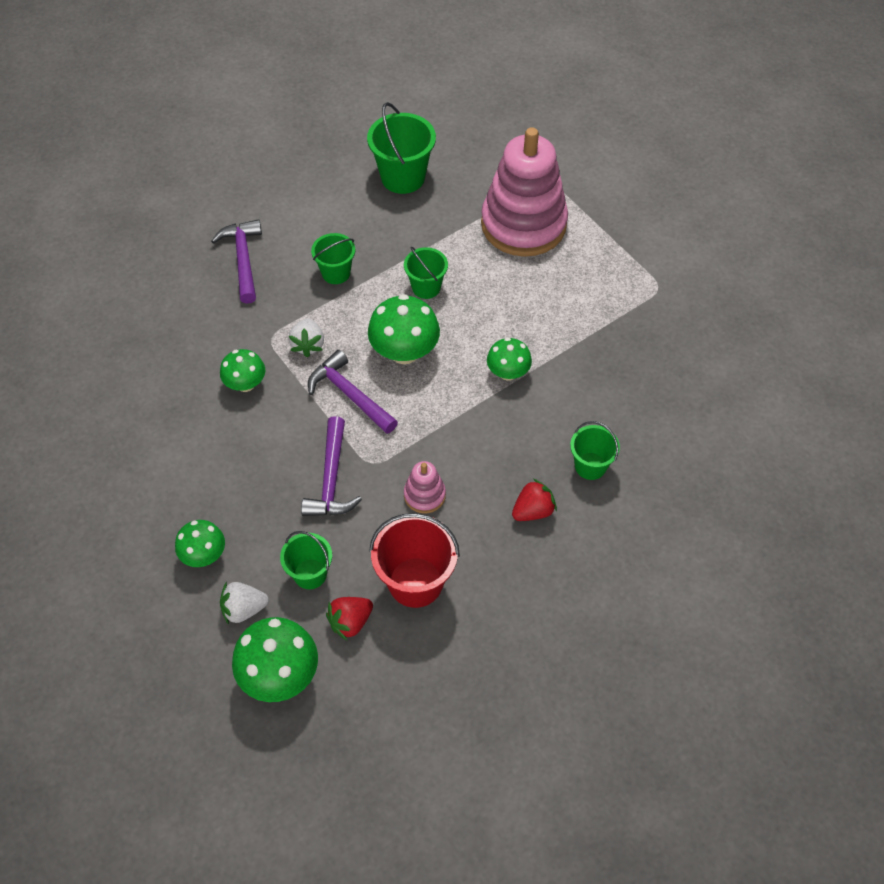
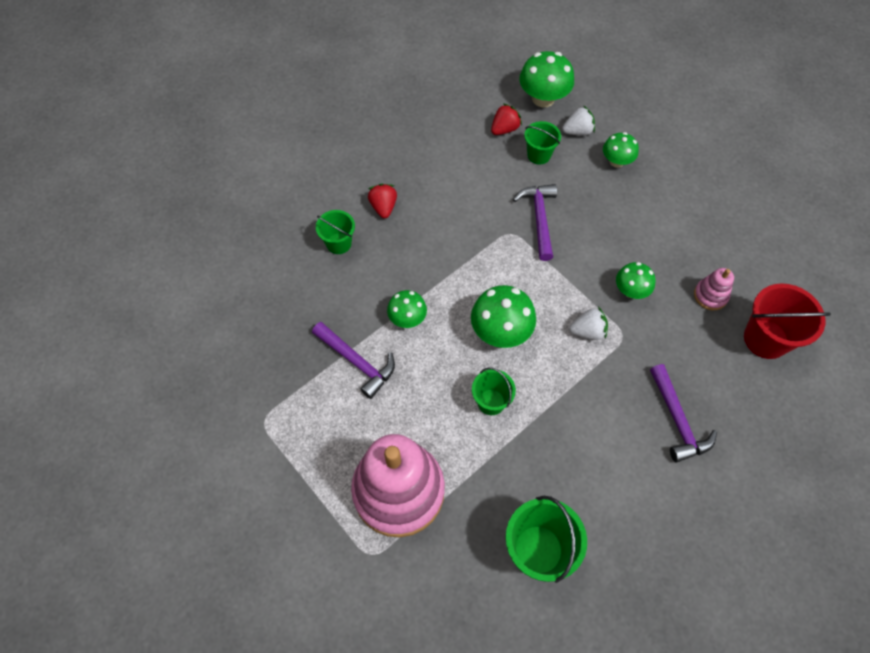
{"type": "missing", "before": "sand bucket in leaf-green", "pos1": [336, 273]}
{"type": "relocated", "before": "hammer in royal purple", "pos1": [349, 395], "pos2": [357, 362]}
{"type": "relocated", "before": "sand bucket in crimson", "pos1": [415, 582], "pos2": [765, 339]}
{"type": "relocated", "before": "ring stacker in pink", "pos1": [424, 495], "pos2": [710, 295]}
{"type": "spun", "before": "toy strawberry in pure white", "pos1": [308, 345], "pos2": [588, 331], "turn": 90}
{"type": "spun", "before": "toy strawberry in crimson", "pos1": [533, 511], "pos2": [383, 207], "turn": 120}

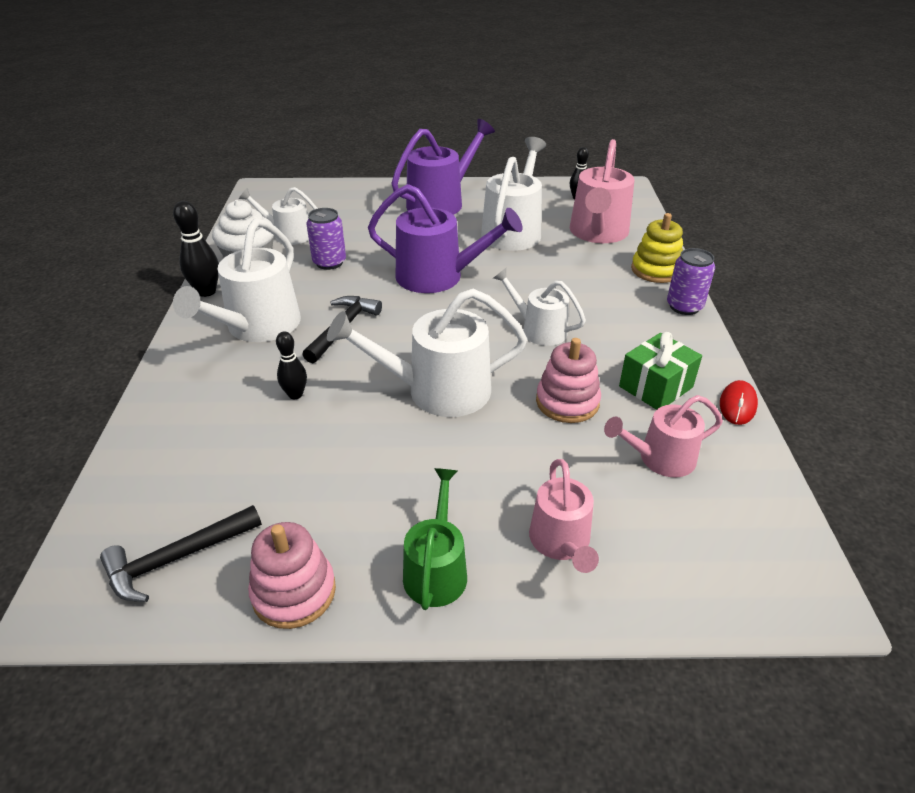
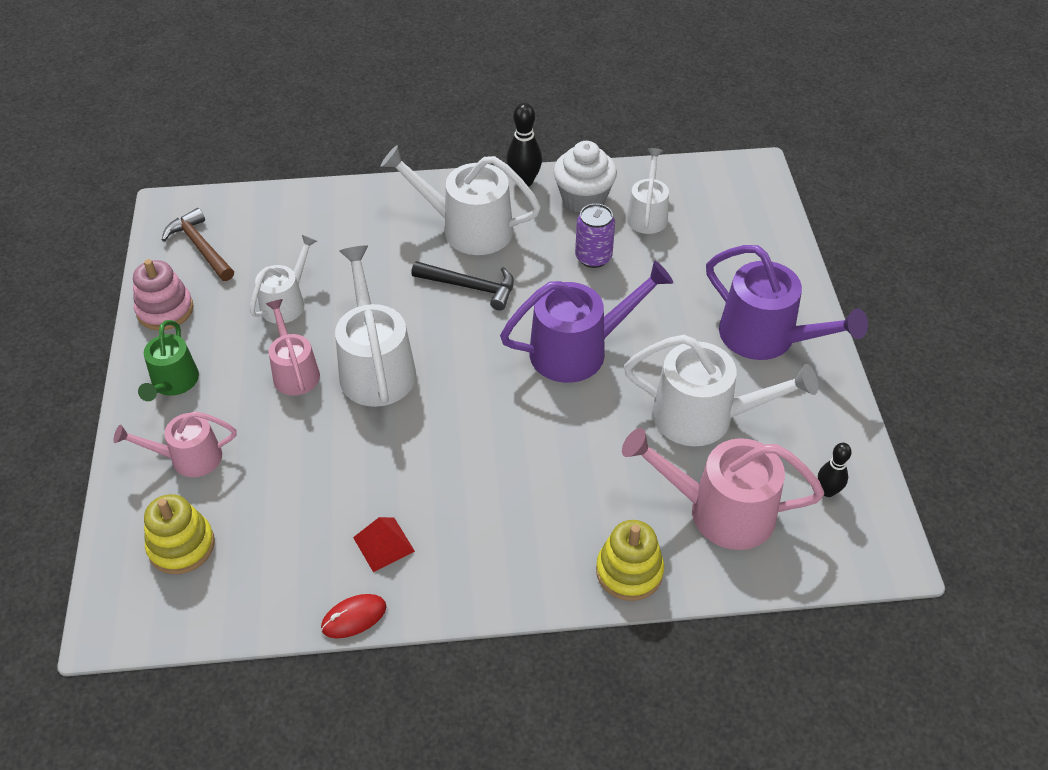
{"type": "missing", "before": "bowling pin in jet-black", "pos1": [295, 394]}
{"type": "missing", "before": "ring stacker in pink", "pos1": [567, 402]}
{"type": "missing", "before": "soda can in royal purple", "pos1": [684, 306]}
{"type": "appeared", "after": "ring stacker in bright yellow", "pos2": [181, 546]}
{"type": "relocated", "before": "watering can in pure white", "pos1": [539, 330], "pos2": [286, 302]}
{"type": "relocated", "before": "watering can in pink", "pos1": [660, 458], "pos2": [294, 371]}
{"type": "exchanged", "before": "wrapped gift in leaf-green", "after": "pyramid shape in crimson", "pos1": [655, 387], "pos2": [383, 544]}
{"type": "colour", "before": "hammer in jet-black", "after": "hammer in russet", "pos1": [177, 558], "pos2": [200, 247]}
{"type": "spun", "before": "watering can in royal purple", "pos1": [438, 277], "pos2": [578, 350], "turn": -120}
{"type": "spun", "before": "watering can in leaf-green", "pos1": [436, 569], "pos2": [173, 383], "turn": 90}
{"type": "spun", "before": "mouse in crimson", "pos1": [737, 405], "pos2": [354, 617], "turn": -45}

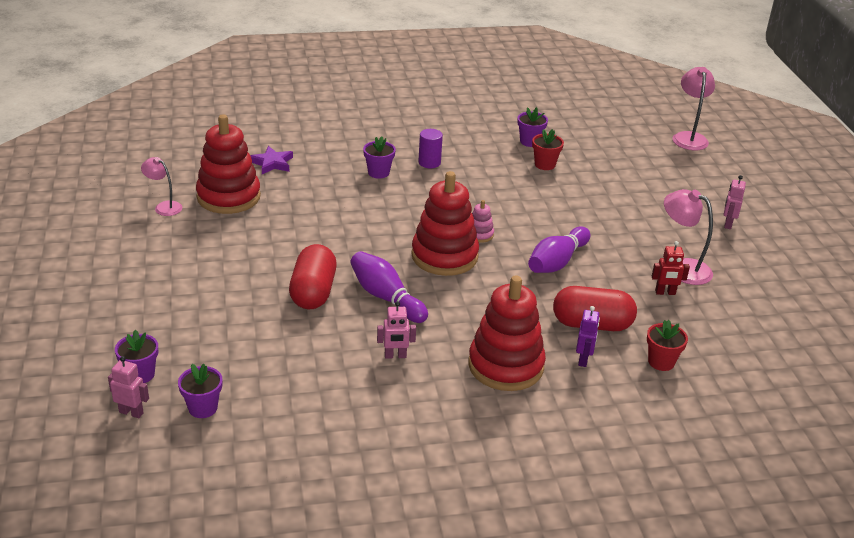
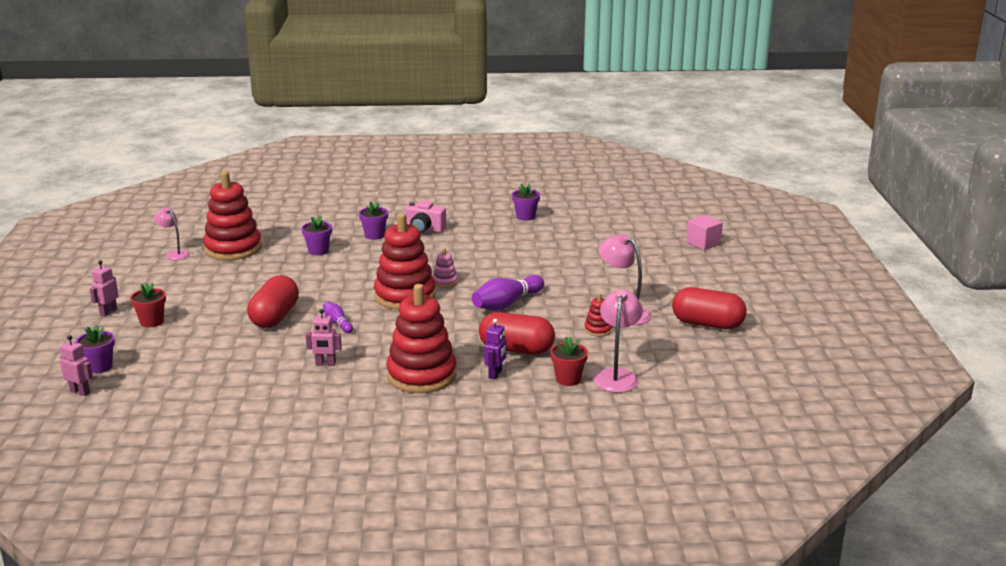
{"type": "missing", "before": "star in royal purple", "pos1": [272, 163]}
{"type": "appeared", "after": "capsule in crimson", "pos2": [707, 324]}
{"type": "appeared", "after": "cube in pink", "pos2": [703, 243]}
{"type": "relocated", "before": "flower pot in royal purple", "pos1": [203, 408], "pos2": [318, 251]}
{"type": "relocated", "before": "flower pot in crimson", "pos1": [545, 164], "pos2": [152, 322]}
{"type": "relocated", "before": "lamp in pink", "pos1": [689, 137], "pos2": [616, 376]}
{"type": "relocated", "before": "robot figure in pink", "pos1": [728, 224], "pos2": [108, 312]}
{"type": "exchanged", "before": "cylinder in royal purple", "after": "camera in pink", "pos1": [429, 162], "pos2": [424, 229]}
{"type": "exchanged", "before": "robot figure in crimson", "after": "ring stacker in crimson", "pos1": [665, 293], "pos2": [598, 330]}
{"type": "size", "before": "bowling pin in royal purple", "pos1": [386, 297], "pos2": [337, 323], "scale": 0.54}

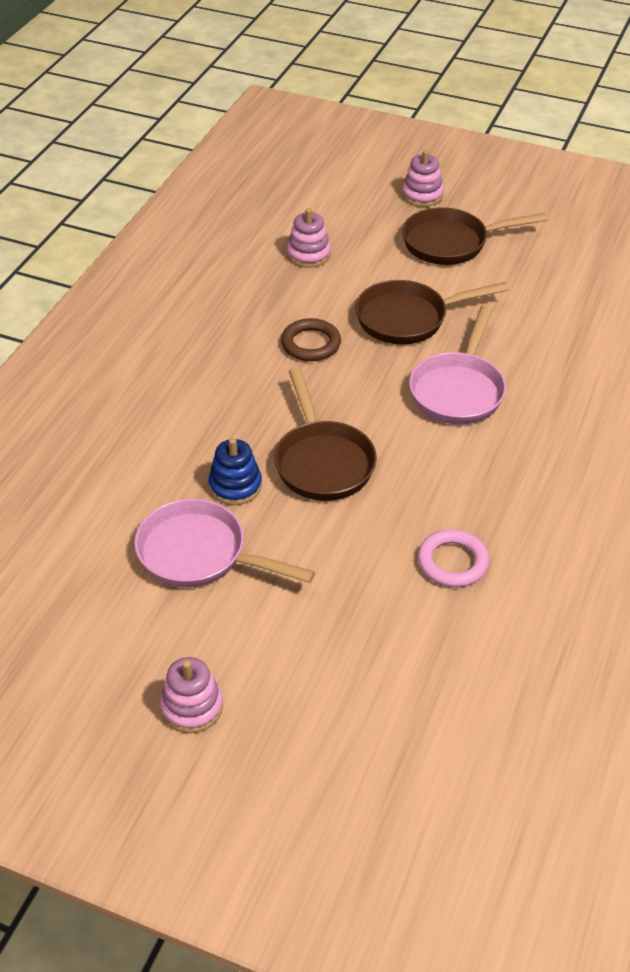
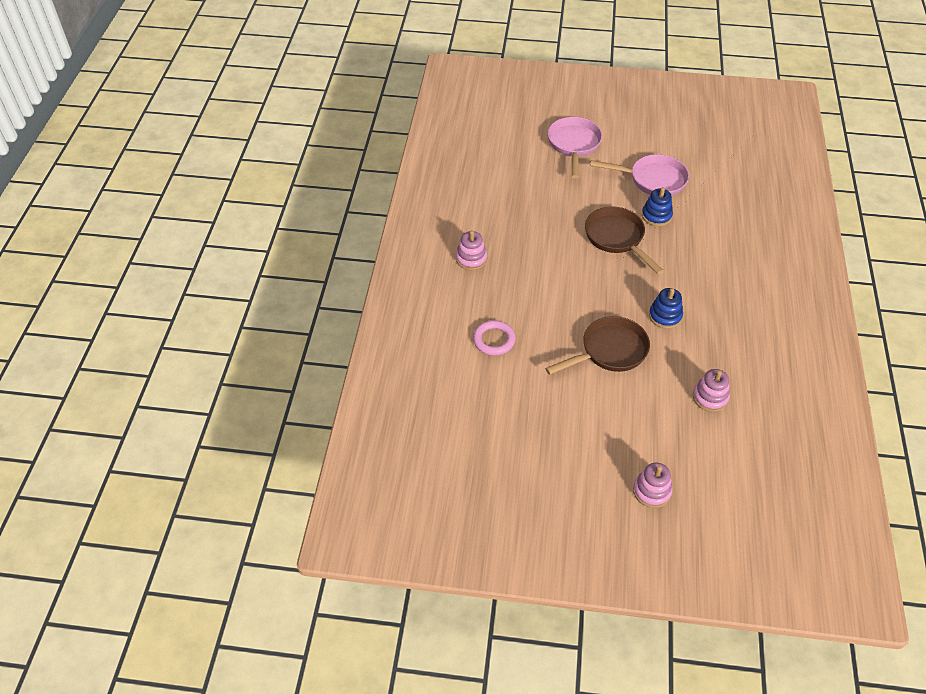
{"type": "missing", "before": "pan in russet", "pos1": [451, 243]}
{"type": "relocated", "before": "ring stacker in pink", "pos1": [192, 707], "pos2": [471, 259]}
{"type": "relocated", "before": "pan in pink", "pos1": [458, 390], "pos2": [574, 145]}
{"type": "relocated", "before": "ring in pink", "pos1": [452, 562], "pos2": [494, 340]}
{"type": "exchanged", "before": "ring in russet", "after": "ring stacker in cobalt", "pos1": [311, 344], "pos2": [665, 316]}

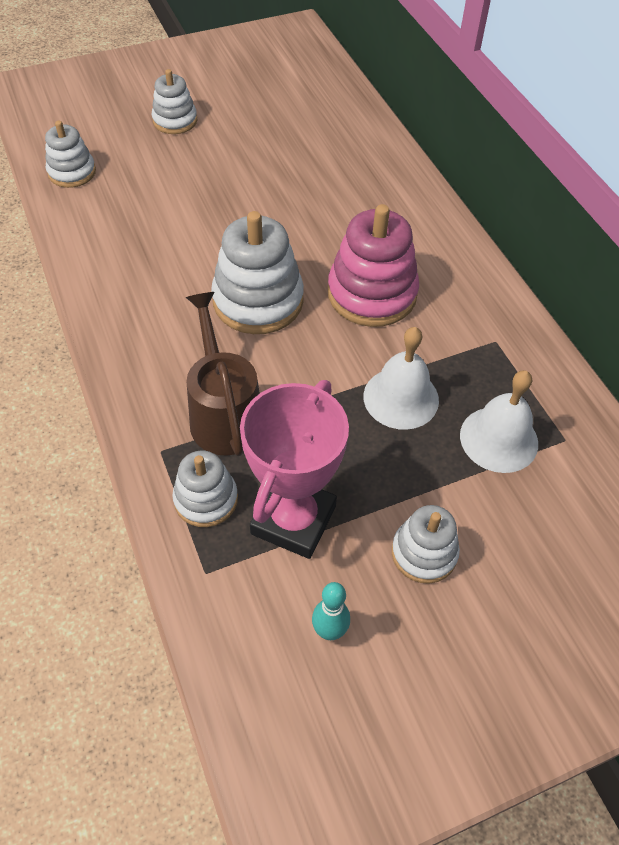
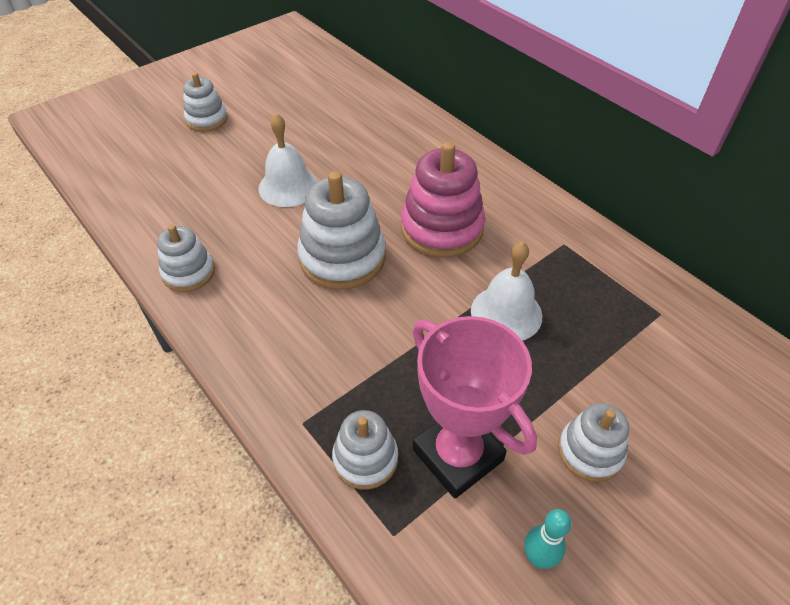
{"type": "missing", "before": "watering can in russet", "pos1": [224, 413]}
{"type": "relocated", "before": "ring stacker in pure white", "pos1": [72, 172], "pos2": [188, 272]}
{"type": "relocated", "before": "hand bell in pure white", "pos1": [499, 439], "pos2": [288, 186]}
{"type": "spun", "before": "prize cup in pink", "pos1": [293, 520], "pos2": [458, 455], "turn": -45}

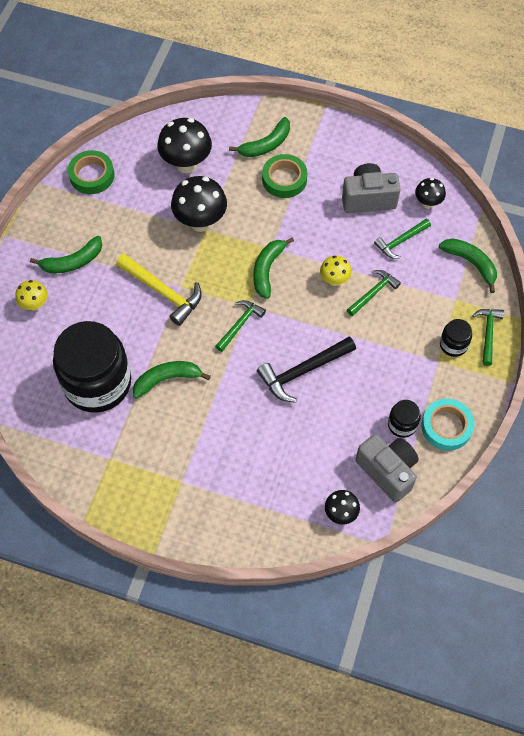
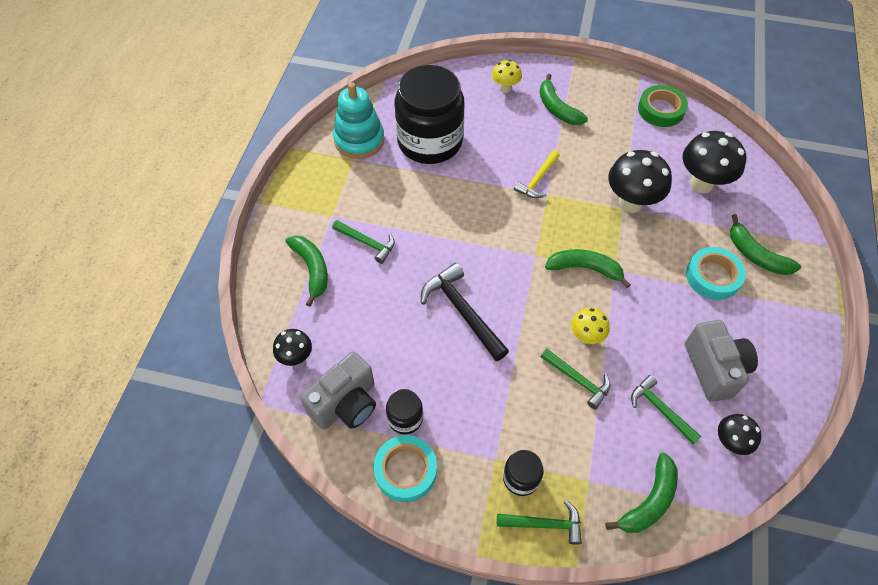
{"type": "appeared", "after": "ring stacker in aqua", "pos2": [359, 140]}
{"type": "relocated", "before": "banana fruit in leaf-green", "pos1": [167, 379], "pos2": [312, 269]}
{"type": "relocated", "before": "hammer in leaf-green", "pos1": [240, 324], "pos2": [367, 243]}
{"type": "colour", "before": "tape in leaf-green", "after": "tape in aqua", "pos1": [284, 179], "pos2": [713, 276]}
{"type": "size", "before": "hammer in bright yellow", "pos1": [163, 292], "pos2": [537, 180], "scale": 0.64}

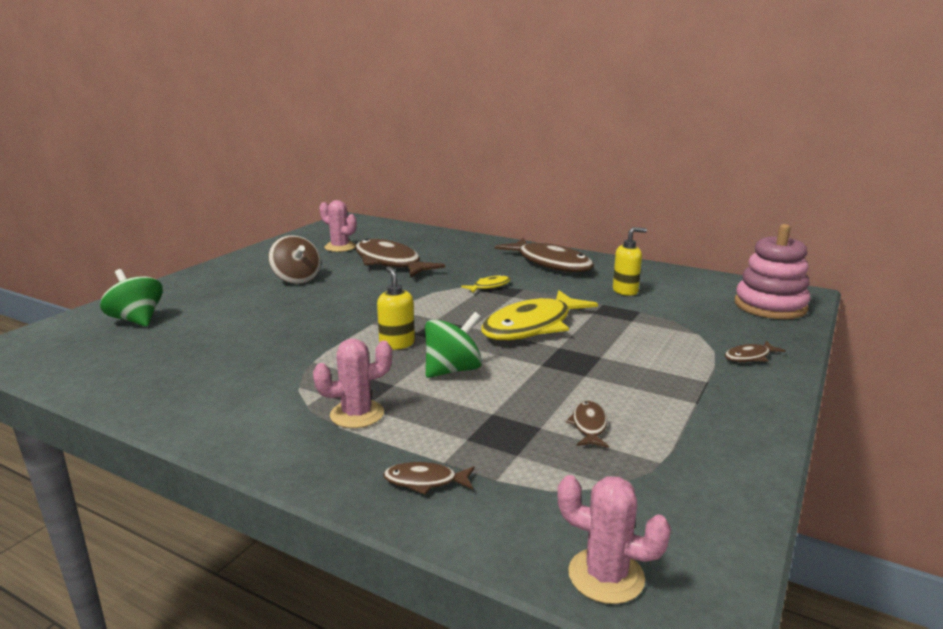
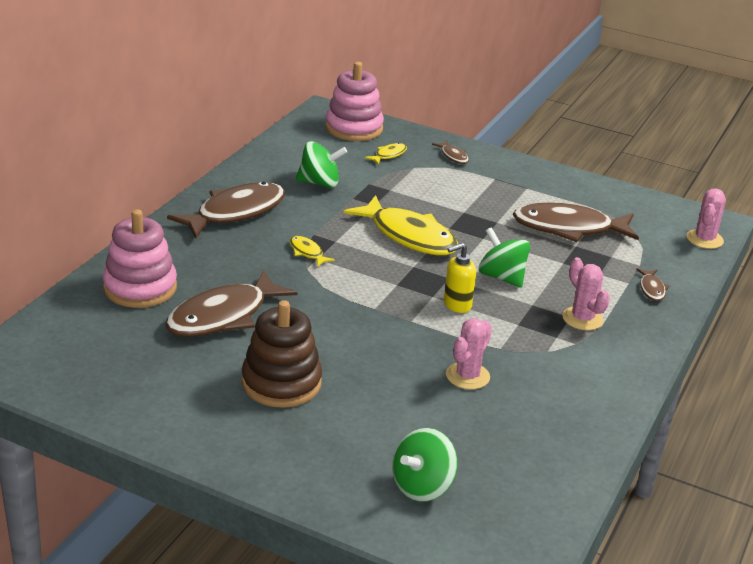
{"type": "appeared", "after": "ring stacker in pink", "pos2": [140, 288]}
{"type": "appeared", "after": "fish figure in bright yellow", "pos2": [388, 155]}
{"type": "relocated", "before": "prickly plant in pink", "pos1": [340, 247], "pos2": [467, 376]}
{"type": "exchanged", "before": "whirligig in russet", "after": "ring stacker in russet", "pos1": [297, 279], "pos2": [281, 383]}
{"type": "exchanged", "before": "soap dispenser in bright yellow", "after": "whirligig in leaf-green", "pos1": [625, 291], "pos2": [319, 183]}
{"type": "size", "before": "fish figure in russet", "pos1": [589, 426], "pos2": [568, 228], "scale": 2.31}

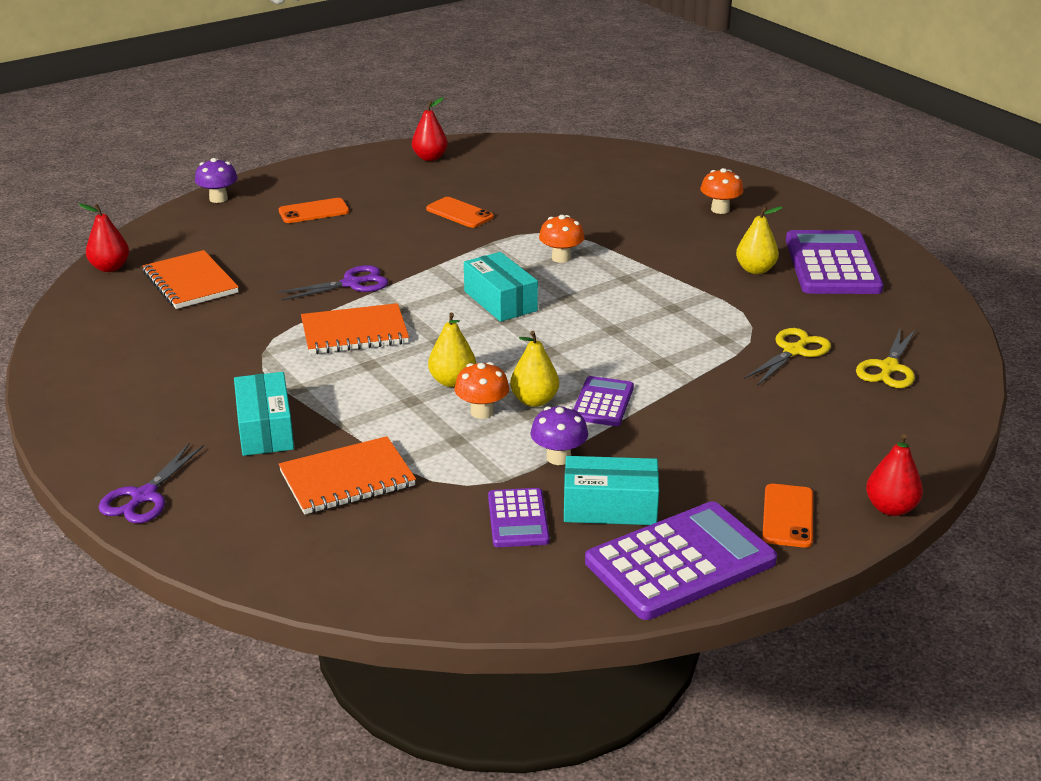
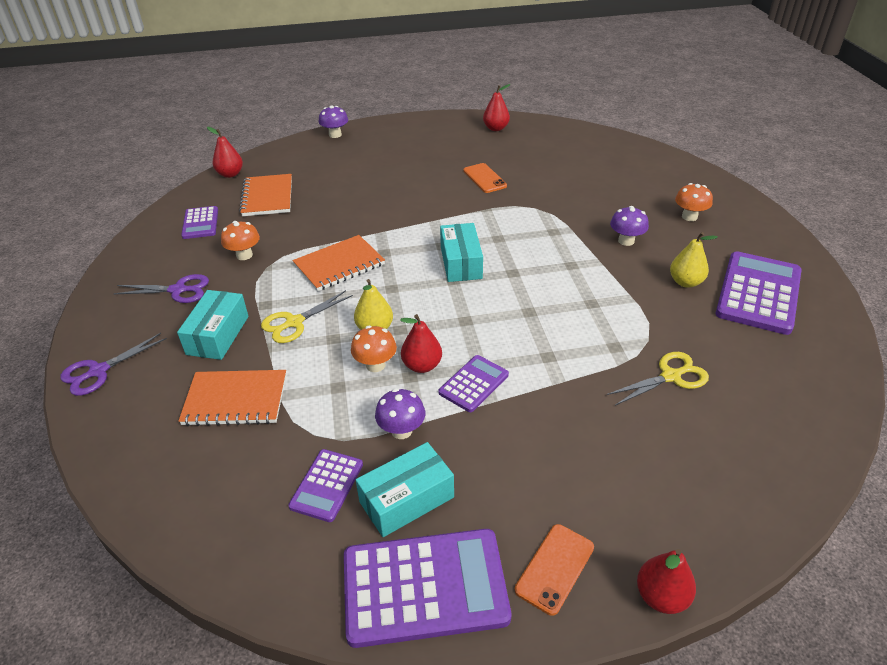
{"type": "missing", "before": "mobile phone in orange-coloured", "pos1": [314, 211]}
{"type": "appeared", "after": "calculator in royal purple", "pos2": [200, 223]}
{"type": "appeared", "after": "toadstool in royal purple", "pos2": [626, 241]}
{"type": "relocated", "before": "pair of scissors in royal purple", "pos1": [352, 284], "pos2": [178, 290]}
{"type": "relocated", "before": "toadstool in orange-coloured", "pos1": [561, 258], "pos2": [244, 255]}
{"type": "relocated", "before": "pair of scissors in bright yellow", "pos1": [888, 368], "pos2": [294, 322]}
{"type": "colour", "before": "toy pear in bright yellow", "after": "toy pear in crimson", "pos1": [534, 400], "pos2": [422, 365]}
{"type": "spun", "before": "notepad in orange-coloured", "pos1": [354, 332], "pos2": [339, 265], "turn": -45}
{"type": "spun", "before": "box in aqua", "pos1": [610, 507], "pos2": [406, 499], "turn": -60}

